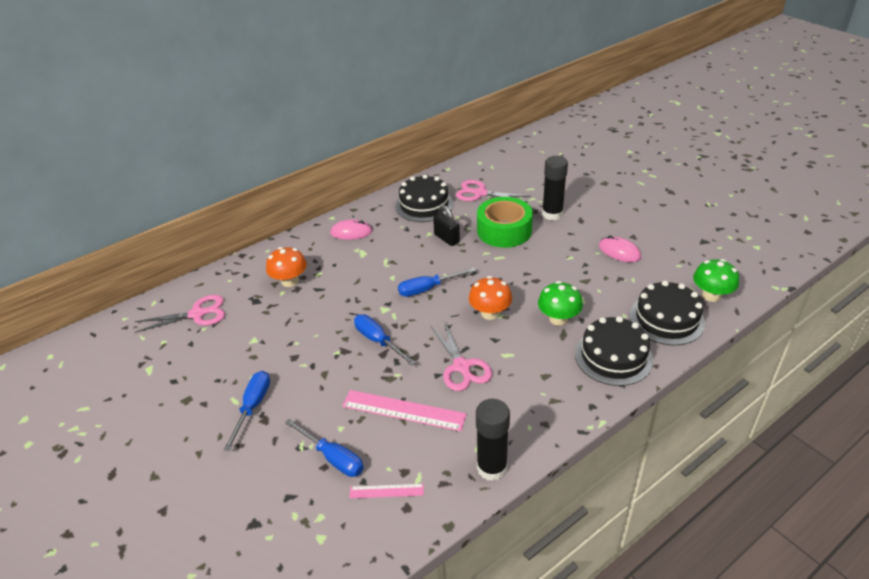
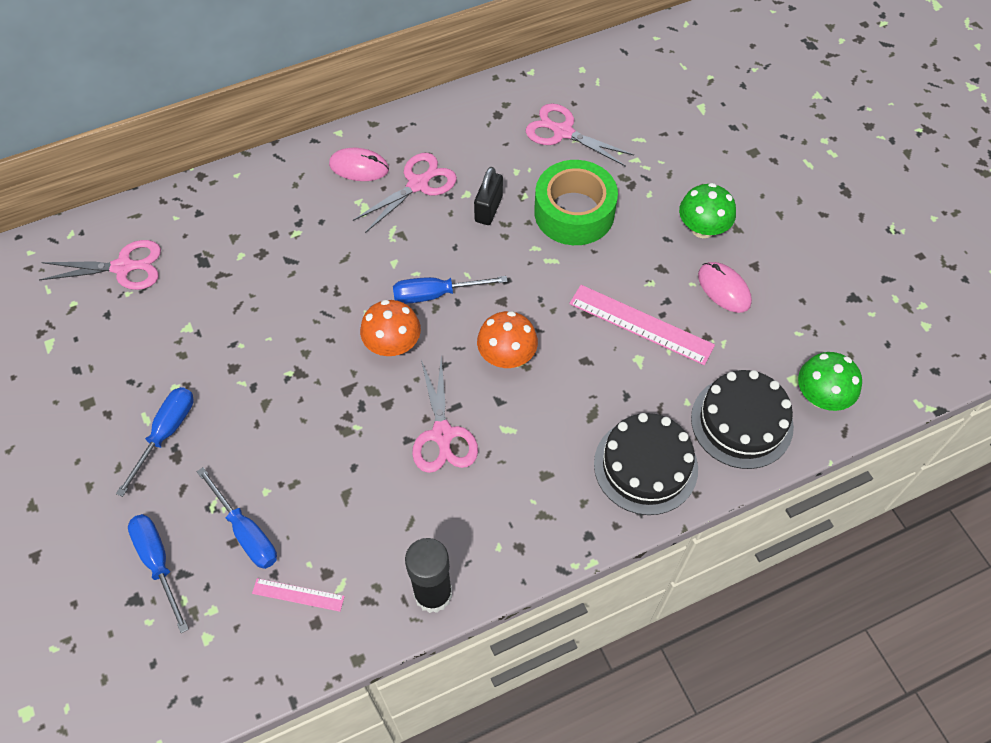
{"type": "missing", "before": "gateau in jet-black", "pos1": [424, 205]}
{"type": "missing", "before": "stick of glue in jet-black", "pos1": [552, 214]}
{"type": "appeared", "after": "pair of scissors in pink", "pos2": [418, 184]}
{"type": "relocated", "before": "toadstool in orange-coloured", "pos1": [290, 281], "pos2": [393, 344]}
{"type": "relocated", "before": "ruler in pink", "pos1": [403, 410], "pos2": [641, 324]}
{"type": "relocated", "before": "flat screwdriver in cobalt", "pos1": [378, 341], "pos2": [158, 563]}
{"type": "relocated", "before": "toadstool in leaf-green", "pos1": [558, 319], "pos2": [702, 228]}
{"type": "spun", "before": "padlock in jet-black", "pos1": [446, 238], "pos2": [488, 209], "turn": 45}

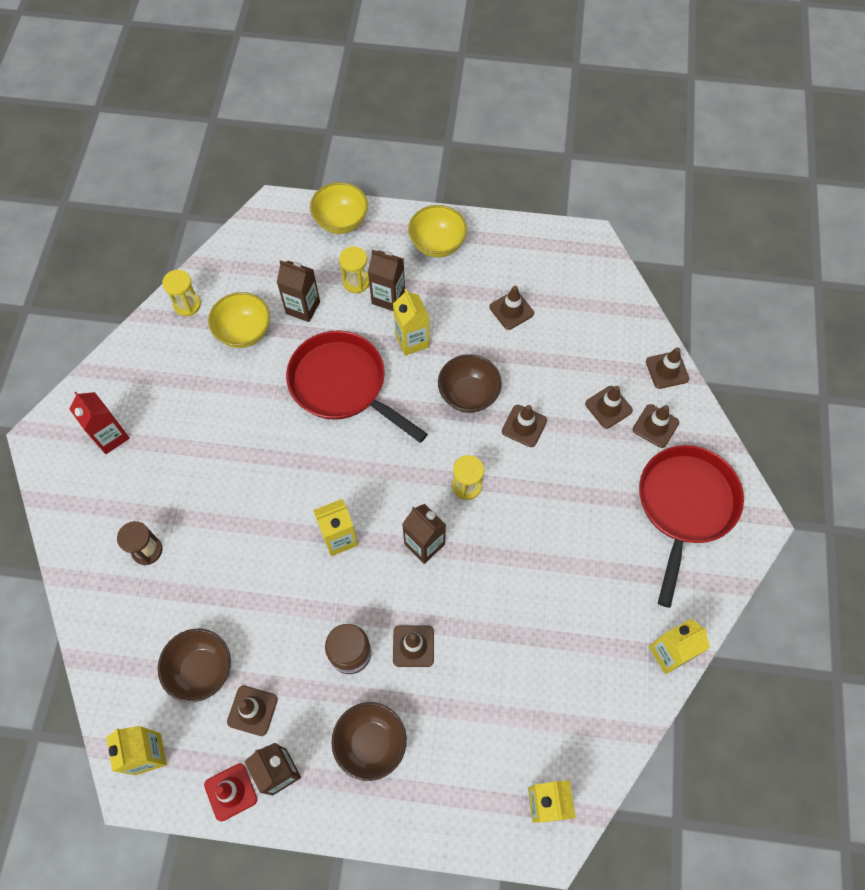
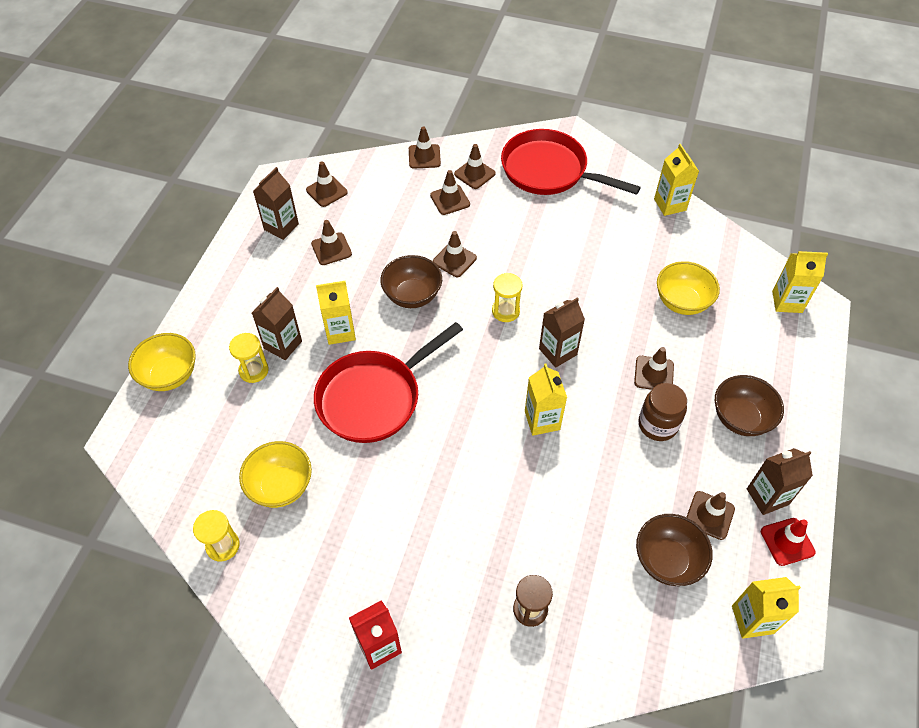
{"type": "appeared", "after": "road cone in russet", "pos2": [326, 191]}
{"type": "relocated", "before": "milk carton in russet", "pos1": [303, 307], "pos2": [281, 227]}
{"type": "relocated", "before": "deep dish in bright yellow", "pos1": [437, 244], "pos2": [682, 302]}

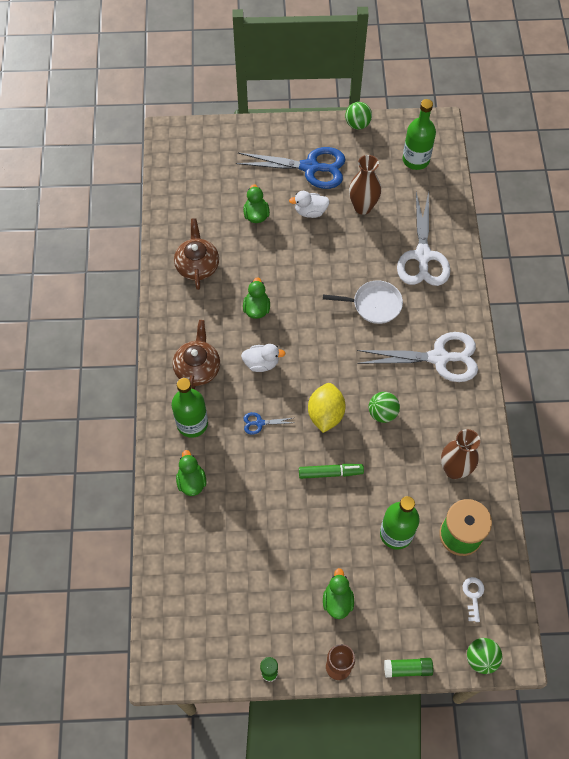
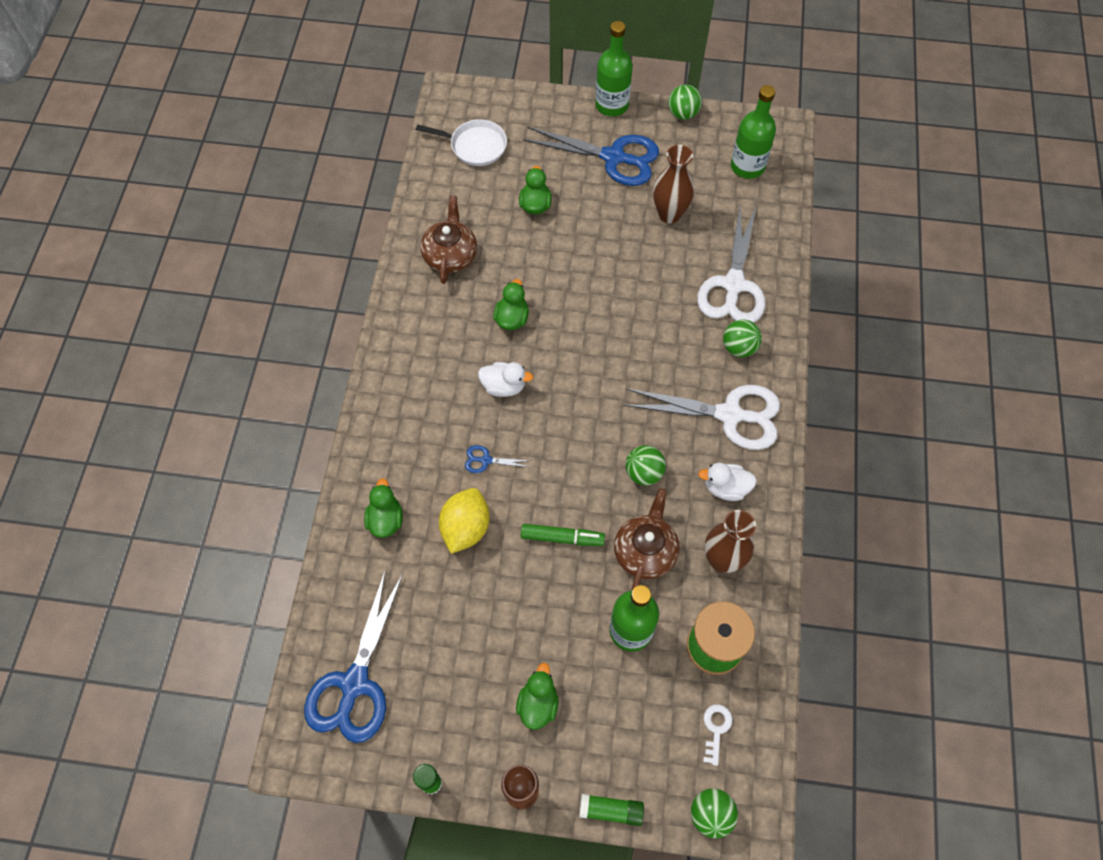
{"type": "appeared", "after": "pair of scissors in cobalt", "pos2": [355, 683]}
{"type": "appeared", "after": "ball in leaf-green", "pos2": [739, 347]}
{"type": "relocated", "before": "flask in leaf-green", "pos1": [192, 423], "pos2": [612, 105]}
{"type": "relocated", "before": "tea pot in russet", "pos1": [197, 368], "pos2": [645, 551]}
{"type": "relocated", "before": "rubber duck in pure white", "pos1": [310, 211], "pos2": [725, 488]}
{"type": "relocated", "before": "lemon in bright yellow", "pos1": [325, 414], "pos2": [465, 528]}
{"type": "relocated", "before": "pan in pure white", "pos1": [374, 304], "pos2": [475, 146]}

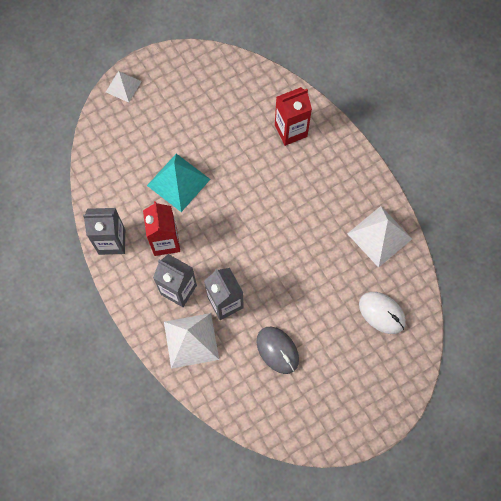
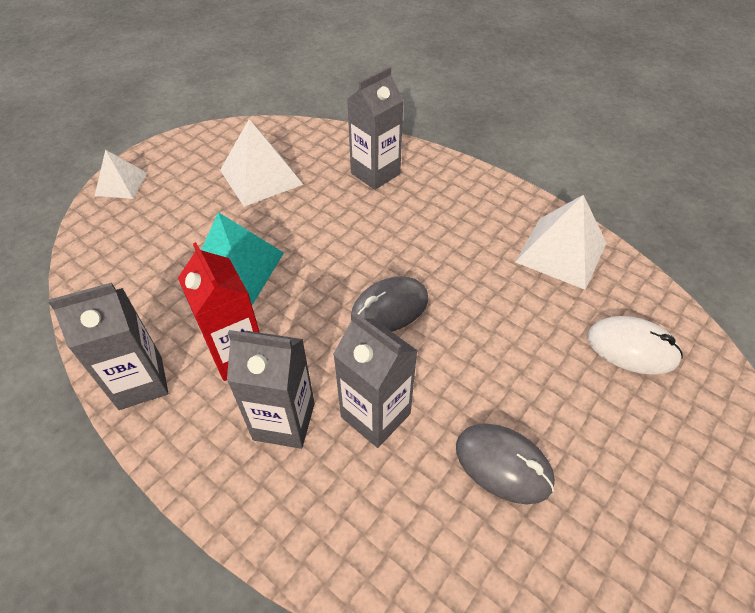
{"type": "appeared", "after": "mouse in grey", "pos2": [389, 308]}
{"type": "relocated", "before": "pyramid shape in pure white", "pos1": [191, 340], "pos2": [261, 177]}
{"type": "colour", "before": "milk carton in crimson", "after": "milk carton in grey", "pos1": [291, 131], "pos2": [375, 173]}

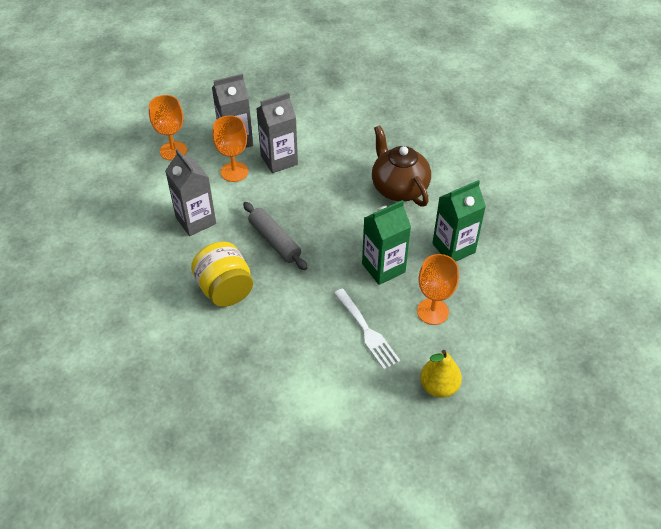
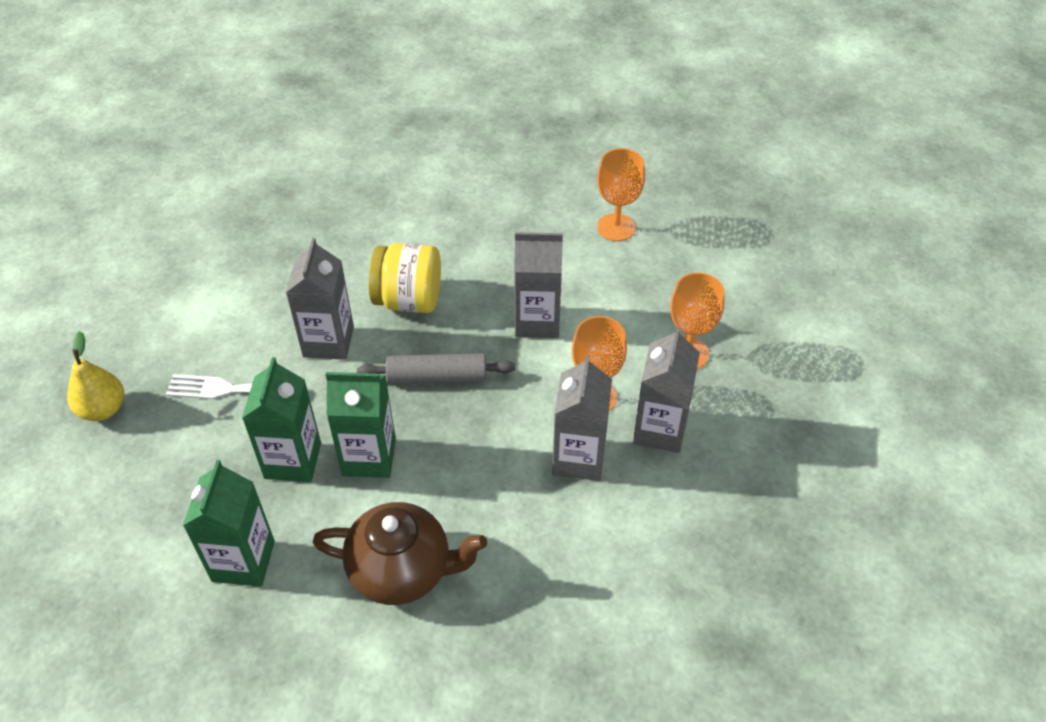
{"type": "appeared", "after": "milk carton in grey", "pos2": [328, 341]}
{"type": "appeared", "after": "milk carton in leaf-green", "pos2": [369, 457]}
{"type": "relocated", "before": "wine glass in orange-coloured", "pos1": [432, 311], "pos2": [616, 227]}

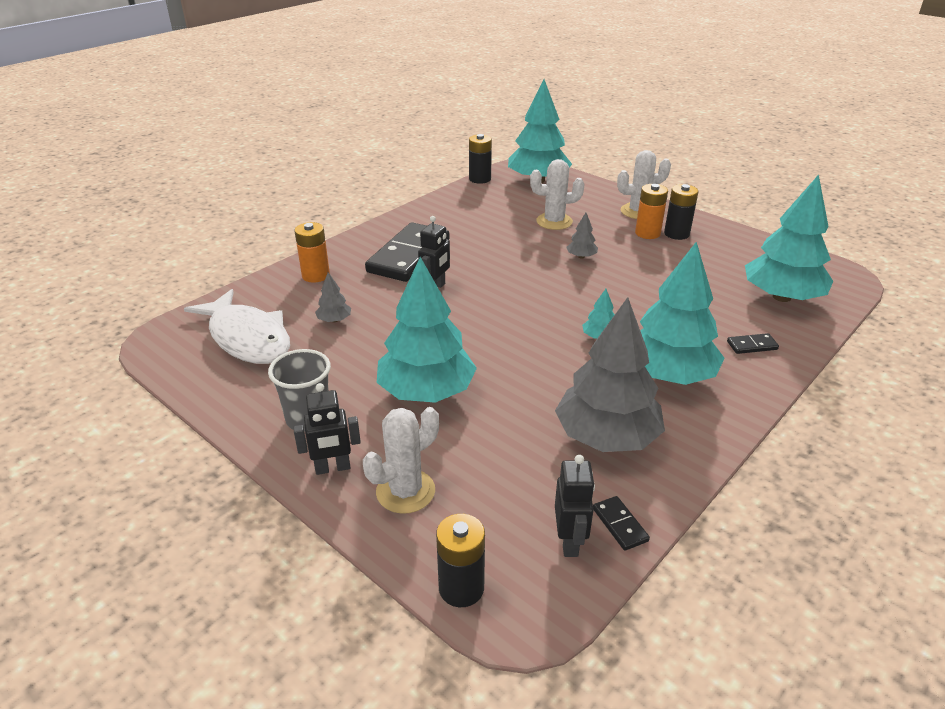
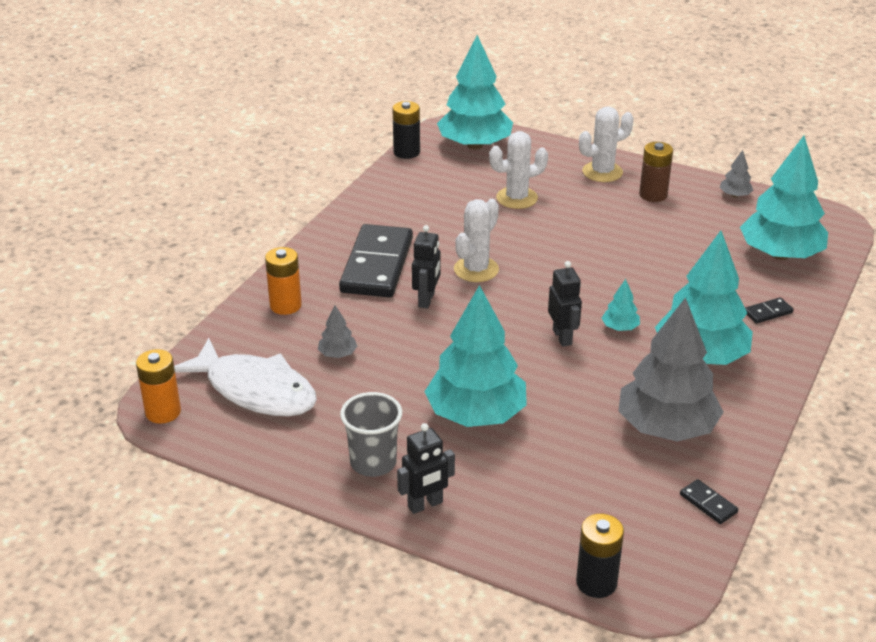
{"type": "relocated", "before": "prickly plant in pure white", "pos1": [405, 491], "pos2": [476, 269]}
{"type": "relocated", "before": "robot figure in jet-black", "pos1": [569, 541], "pos2": [562, 337]}
{"type": "relocated", "before": "tree in grey", "pos1": [581, 256], "pos2": [735, 195]}
{"type": "relocated", "before": "battery in orange-coloured", "pos1": [647, 233], "pos2": [163, 412]}
{"type": "colour", "before": "battery in jet-black", "after": "battery in russet", "pos1": [676, 234], "pos2": [653, 195]}

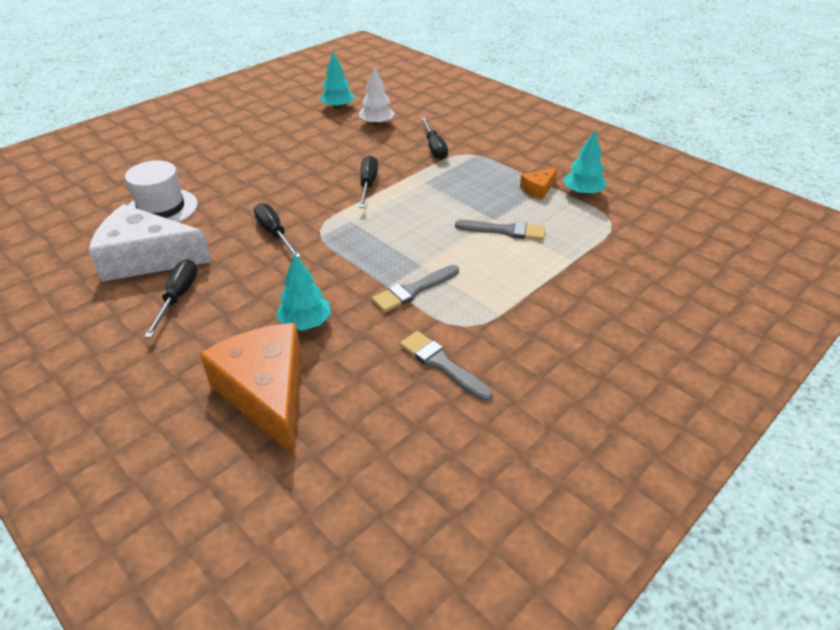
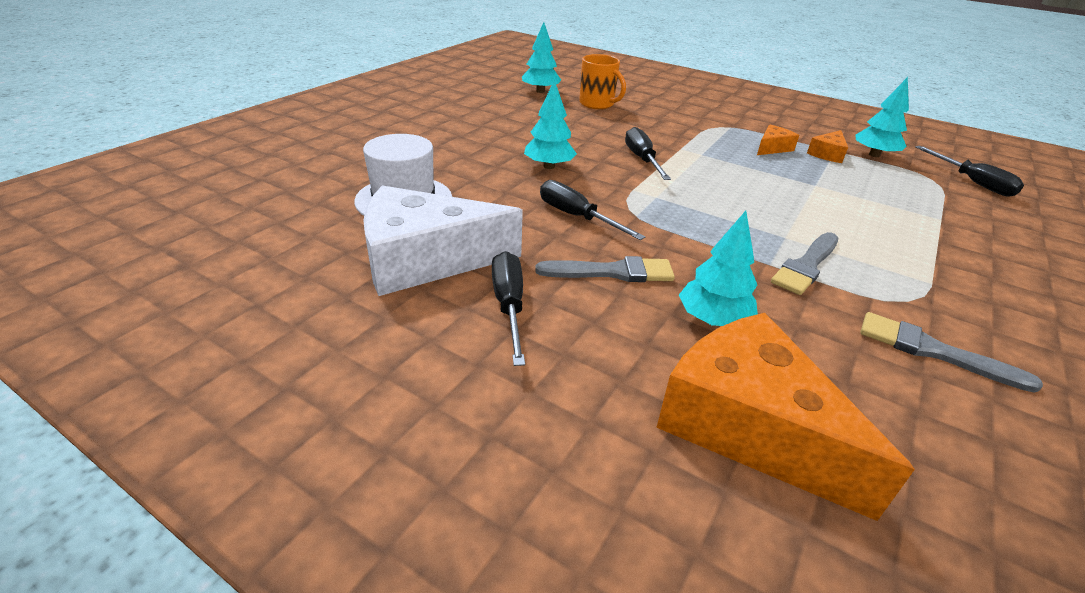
{"type": "appeared", "after": "tree in aqua", "pos2": [549, 166]}
{"type": "appeared", "after": "cheese wedge in orange-coloured", "pos2": [772, 148]}
{"type": "relocated", "before": "flat screwdriver in jet-black", "pos1": [434, 148], "pos2": [972, 182]}
{"type": "relocated", "before": "paintbrush in grey", "pos1": [505, 231], "pos2": [612, 272]}
{"type": "exchanged", "before": "tree in pure white", "after": "mug in orange-coloured", "pos1": [377, 124], "pos2": [597, 104]}

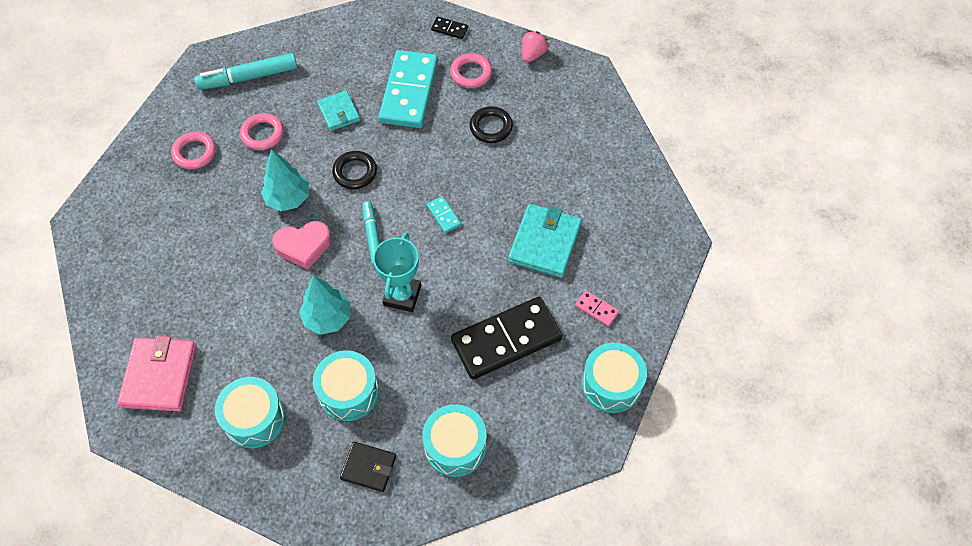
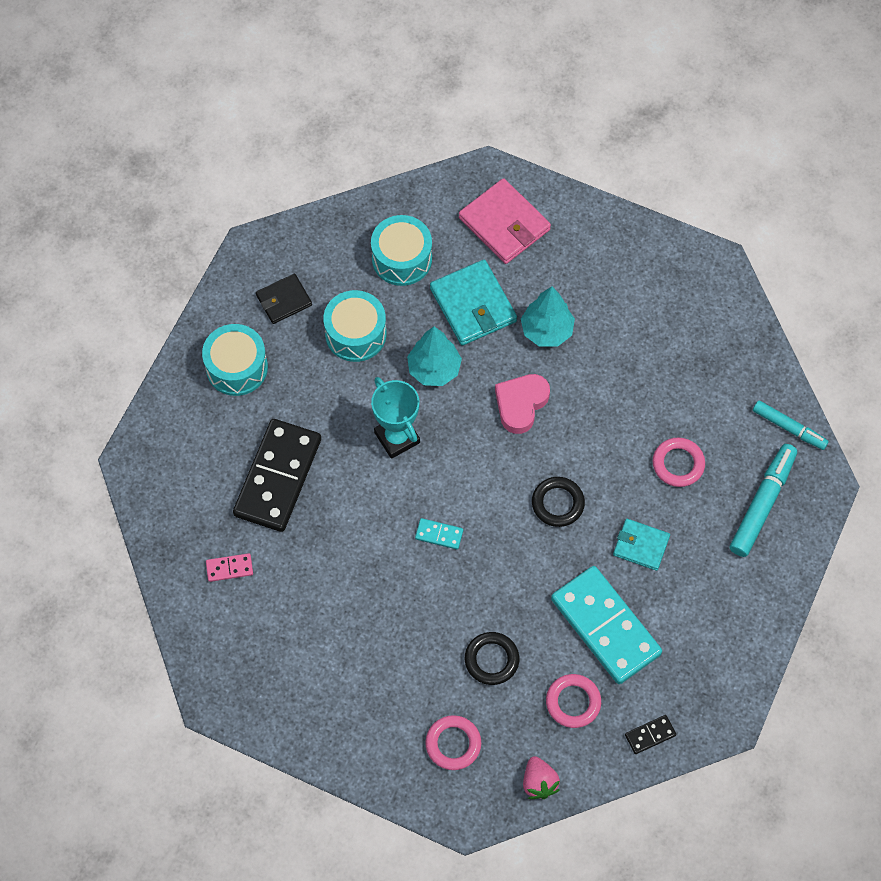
{"type": "missing", "before": "snare drum in aqua", "pos1": [611, 384]}
{"type": "relocated", "before": "ring in pink", "pos1": [194, 153], "pos2": [453, 744]}
{"type": "relocated", "before": "tree in aqua", "pos1": [288, 199], "pos2": [547, 330]}
{"type": "relocated", "before": "marker in aqua", "pos1": [372, 236], "pos2": [789, 428]}
{"type": "relocated", "before": "billfold in aqua", "pos1": [544, 243], "pos2": [473, 305]}

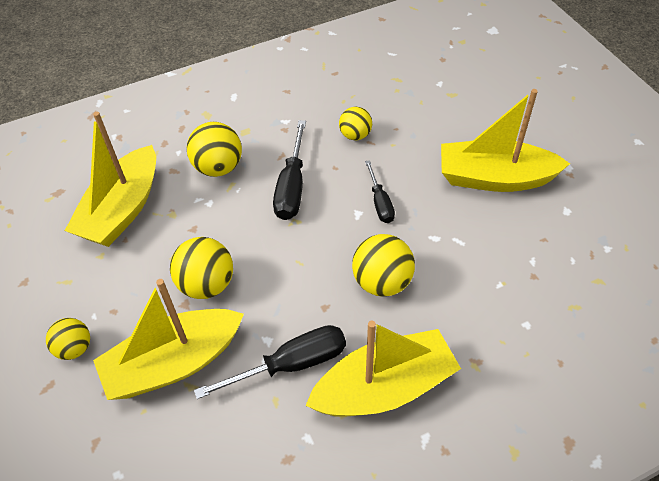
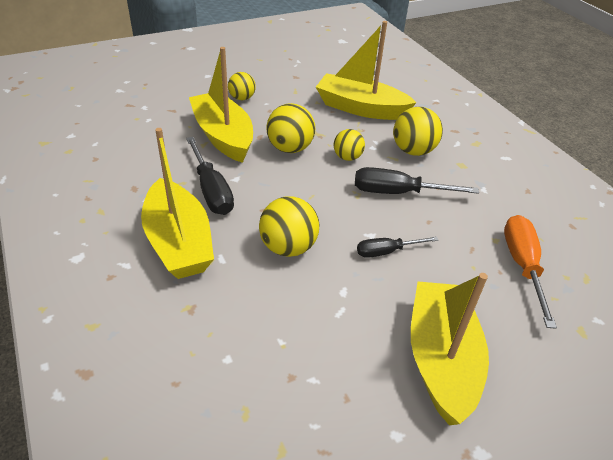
{"type": "appeared", "after": "flat screwdriver in orange-coloured", "pos2": [522, 265]}
{"type": "relocated", "before": "ball in bright yellow", "pos1": [355, 135], "pos2": [347, 157]}

